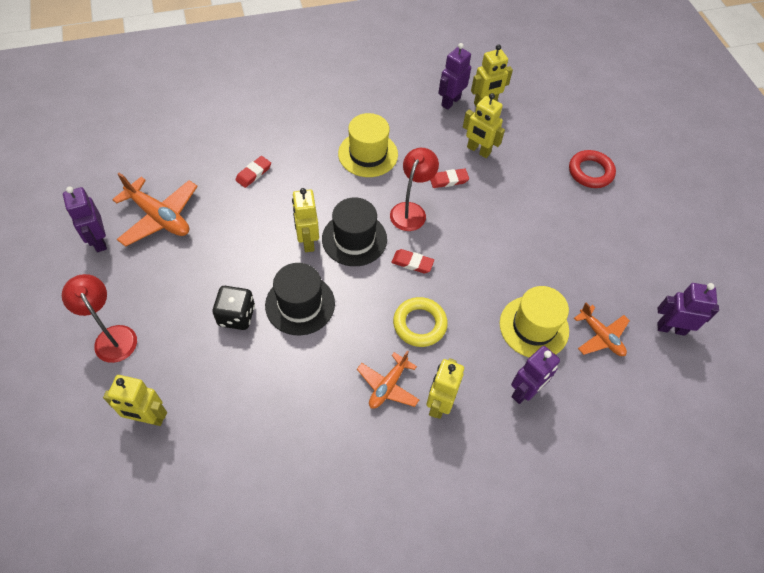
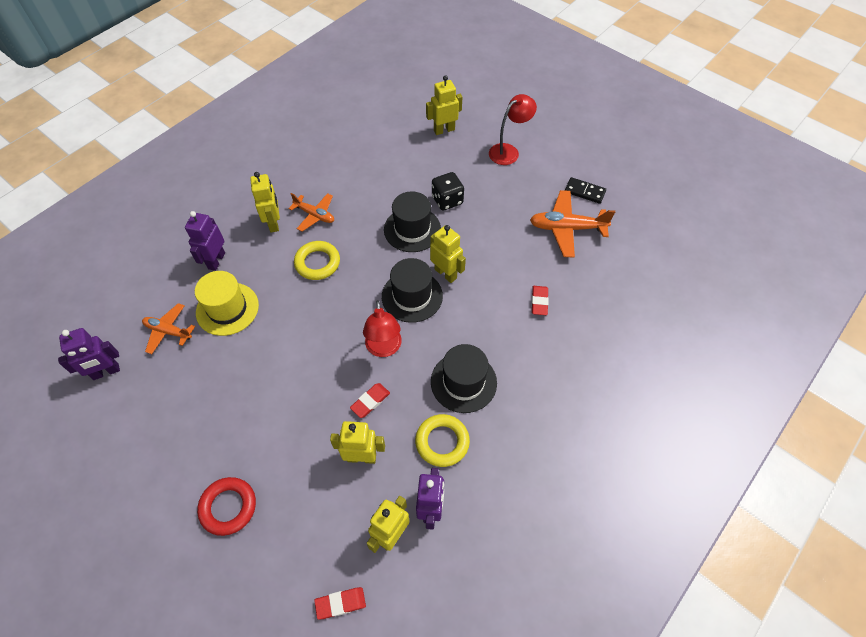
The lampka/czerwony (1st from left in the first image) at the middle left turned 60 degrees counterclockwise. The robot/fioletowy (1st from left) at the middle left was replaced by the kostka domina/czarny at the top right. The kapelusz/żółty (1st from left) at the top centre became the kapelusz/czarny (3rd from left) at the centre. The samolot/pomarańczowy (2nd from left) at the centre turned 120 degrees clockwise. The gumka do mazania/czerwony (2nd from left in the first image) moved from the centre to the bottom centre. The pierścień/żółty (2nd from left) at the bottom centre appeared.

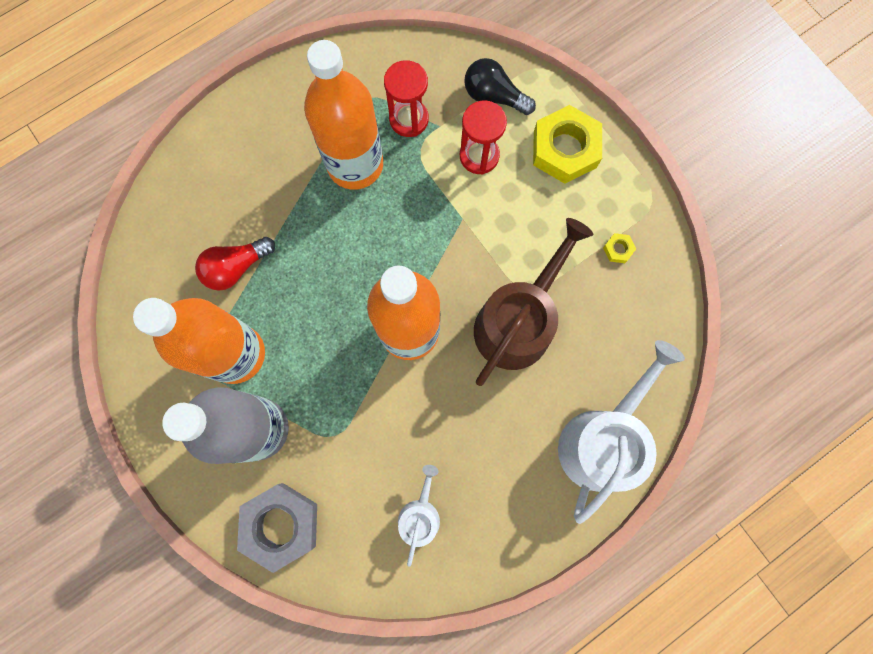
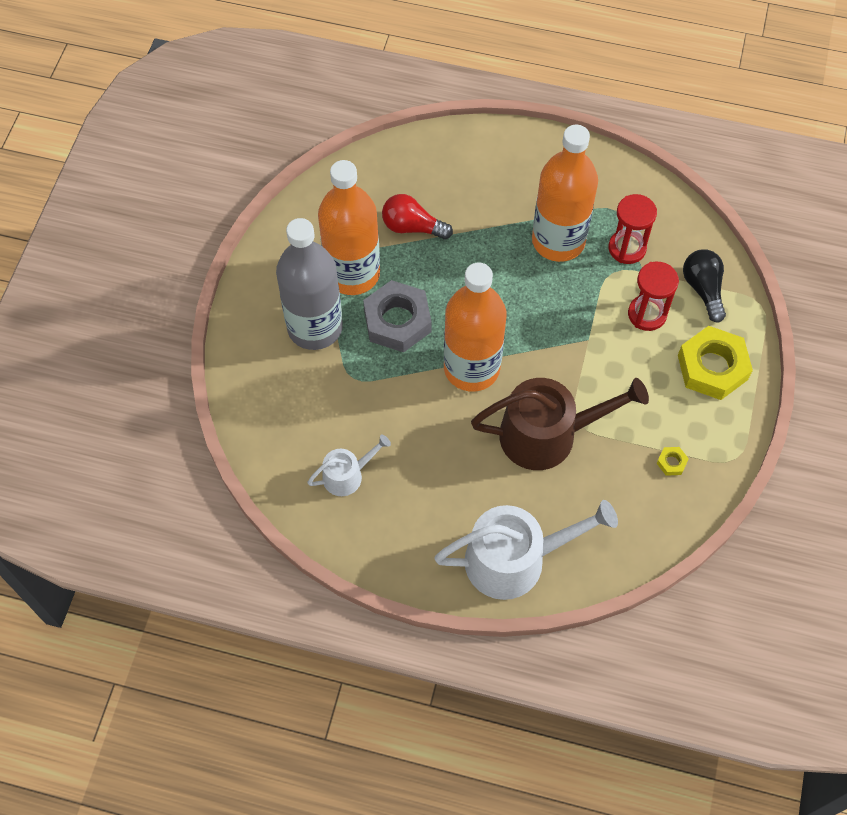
The nakrętka/szary moved from the bottom left to the centre.

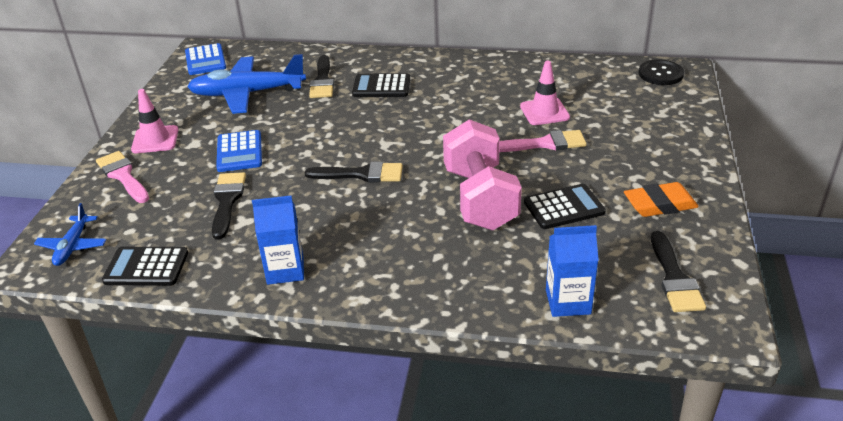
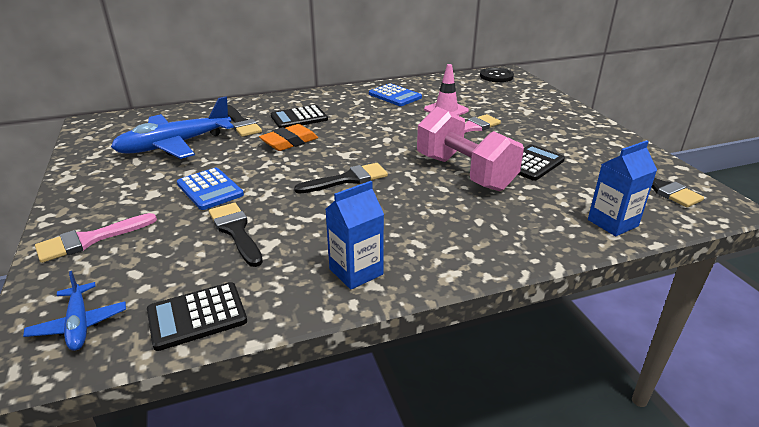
The pędzel/różowy (1st from left) at the middle left turned 60 degrees counterclockwise. The pachołek/różowy (1st from left) at the top left disappeared. The kalkulator/niebieski (1st from left in the first image) moved from the top left to the top centre. The gumka do mazania/pomarańczowy moved from the middle right to the top centre.

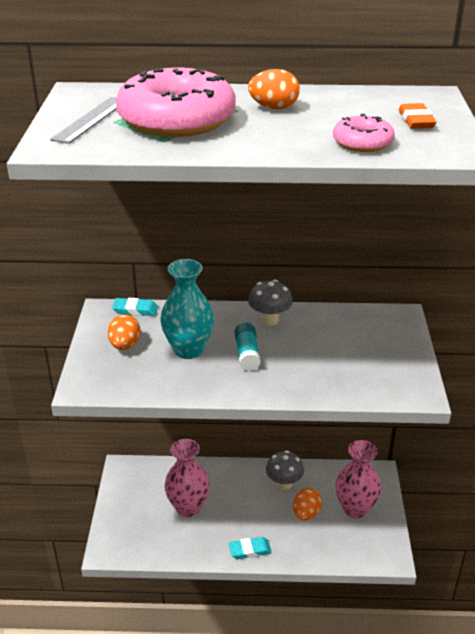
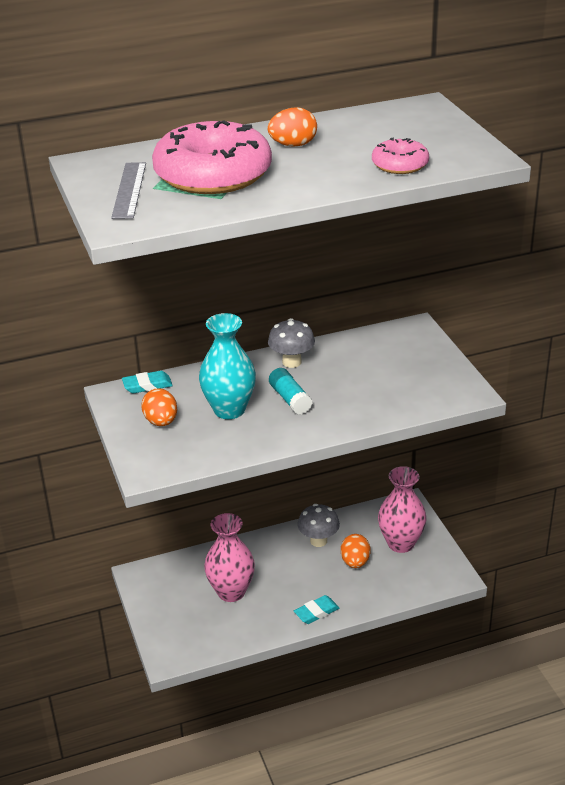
The gumka do mazania/pomarańczowy at the top right disappeared.

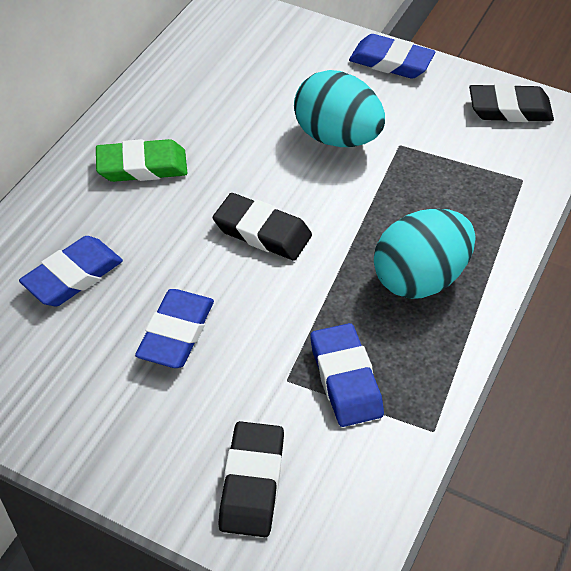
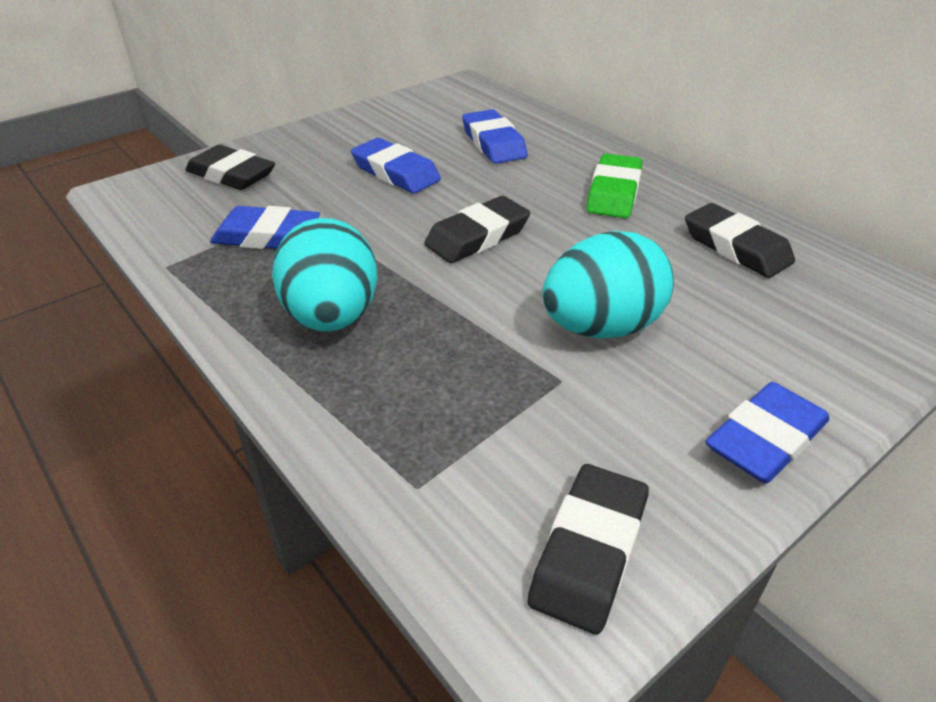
The gumka do mazania/czarny (4th from left) at the middle right appeared.

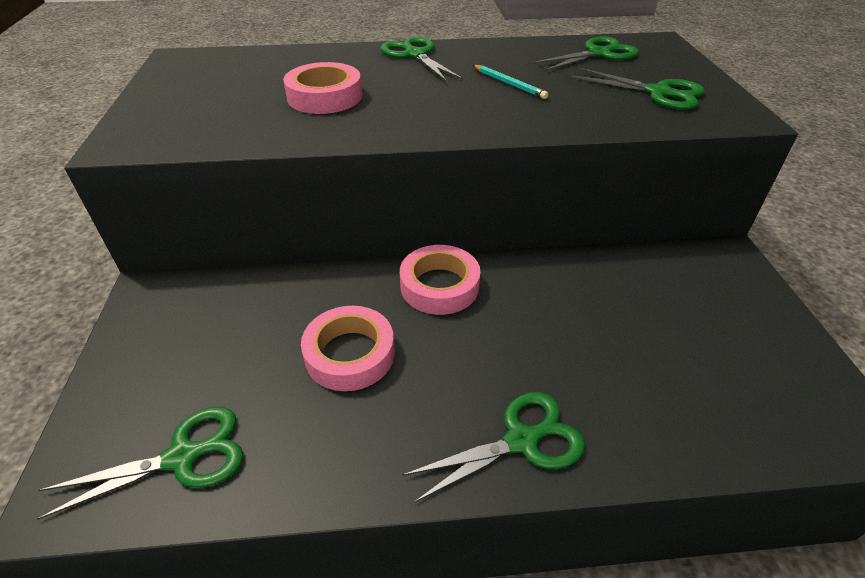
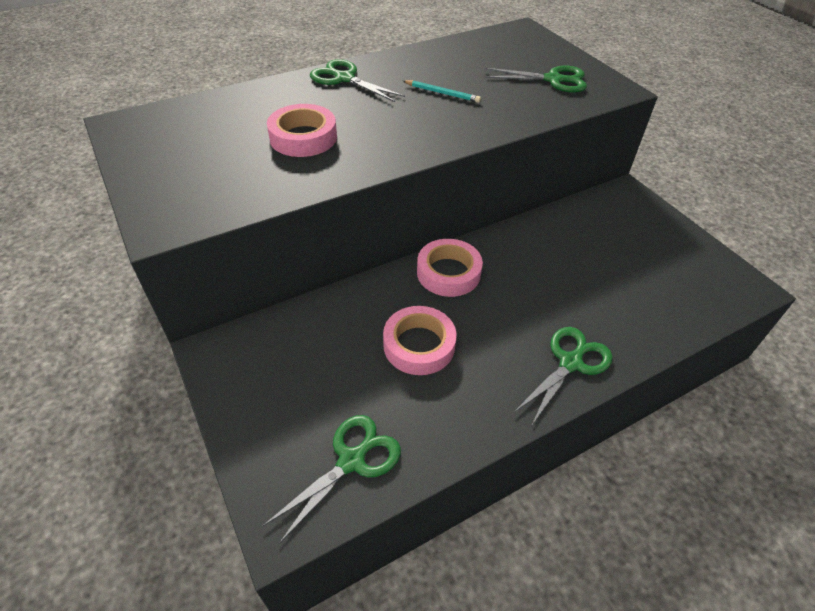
The nożyczki/zielony (4th from left) at the top right disappeared.

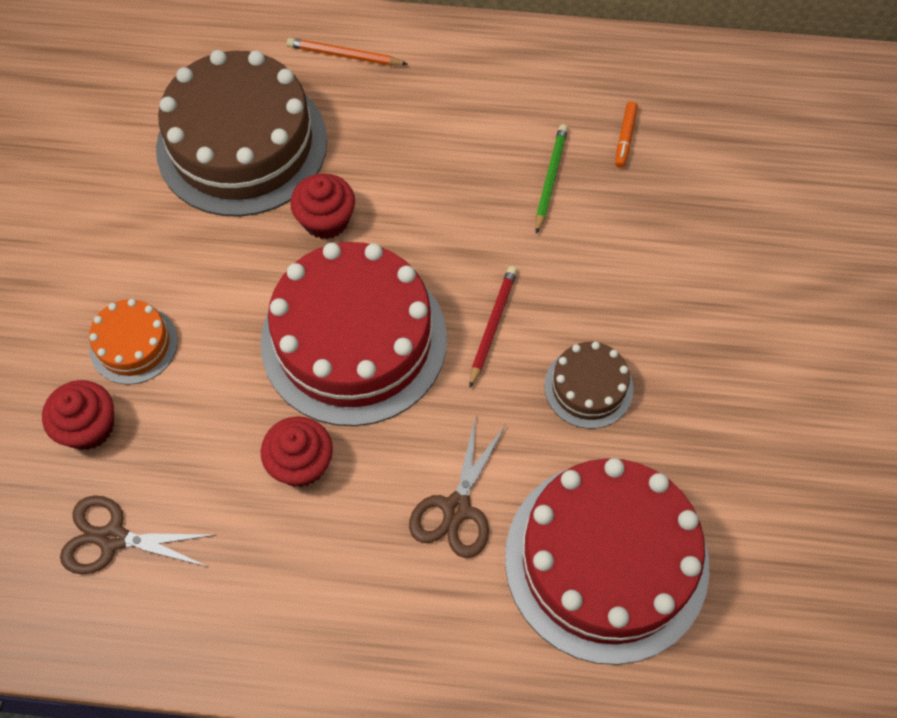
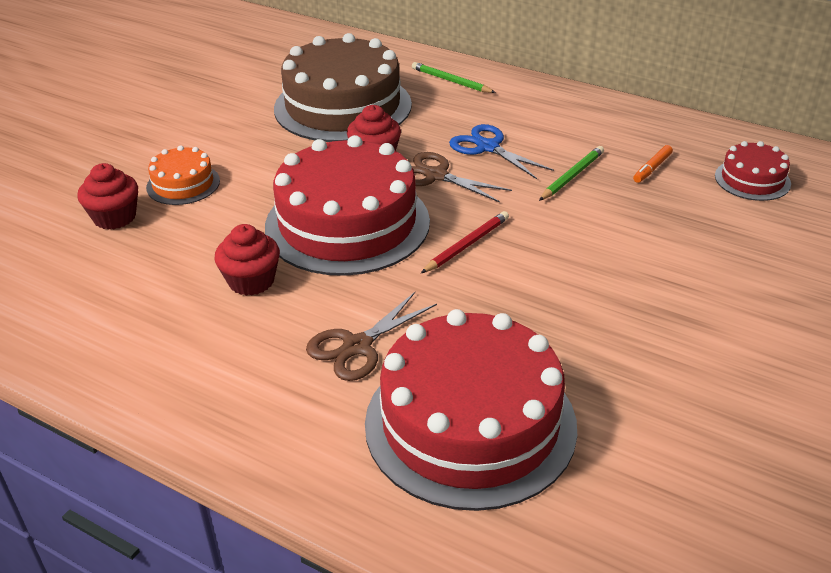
The nożyczki/brązowy (1st from left in the first image) moved from the bottom left to the top centre. The ołówek/pomarańczowy at the top centre became the ołówek/zielony (1st from left) at the top centre. The tort/brązowy (2nd from left) at the centre disappeared. The nożyczki/niebieski at the top centre appeared. The tort/czerwony (3rd from left) at the top right appeared.

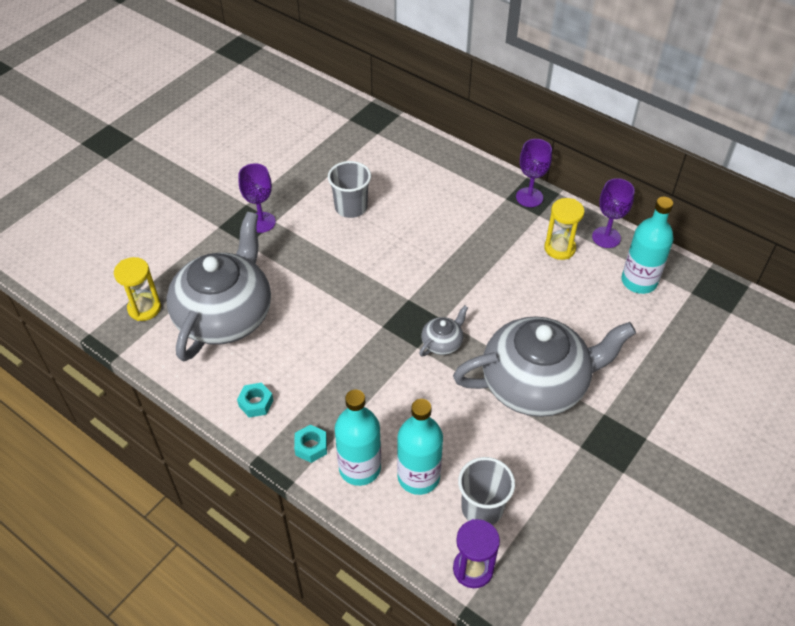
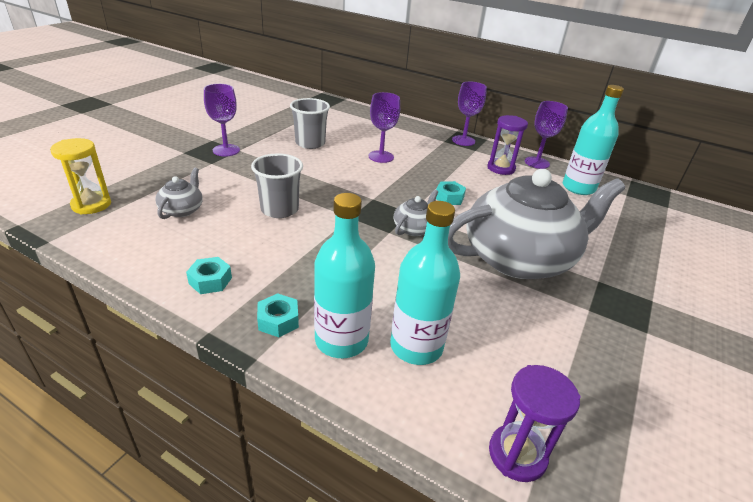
The imbryk/szary (1st from left) at the middle left changed to 0.41 times the size. The szklanka/szary (2nd from left in the first image) moved from the bottom centre to the centre. The klepsydra/żółty (2nd from left) at the middle right became the klepsydra/fioletowy (1st from left) at the top right. The kielich/fioletowy (2nd from left) at the top centre appeared. The nakrętka/turkusowy (3rd from left) at the centre appeared.

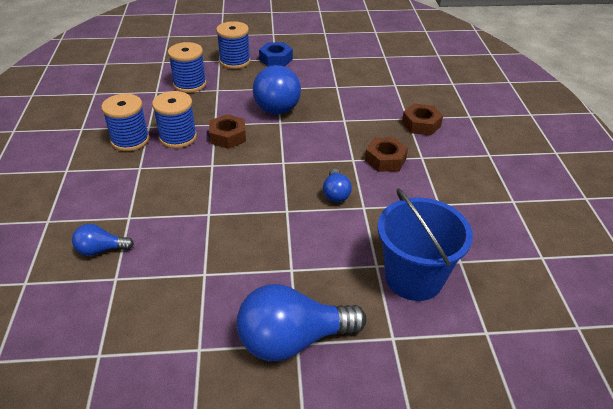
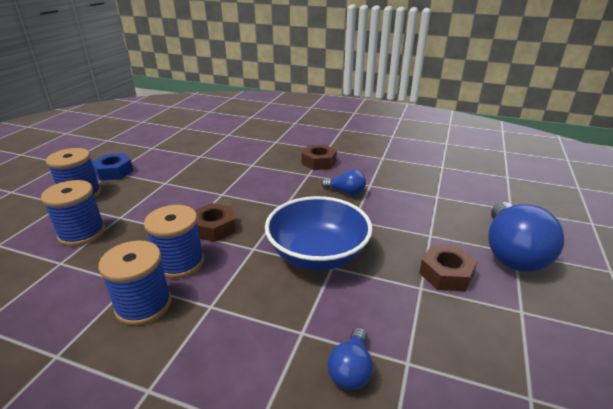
The żarówka/niebieski (2nd from left) at the top centre disappeared. The wiadro/niebieski at the middle right disappeared. The nakrętka/brązowy (3rd from left) moved from the top right to the middle right. The miska/niebieski at the centre appeared.

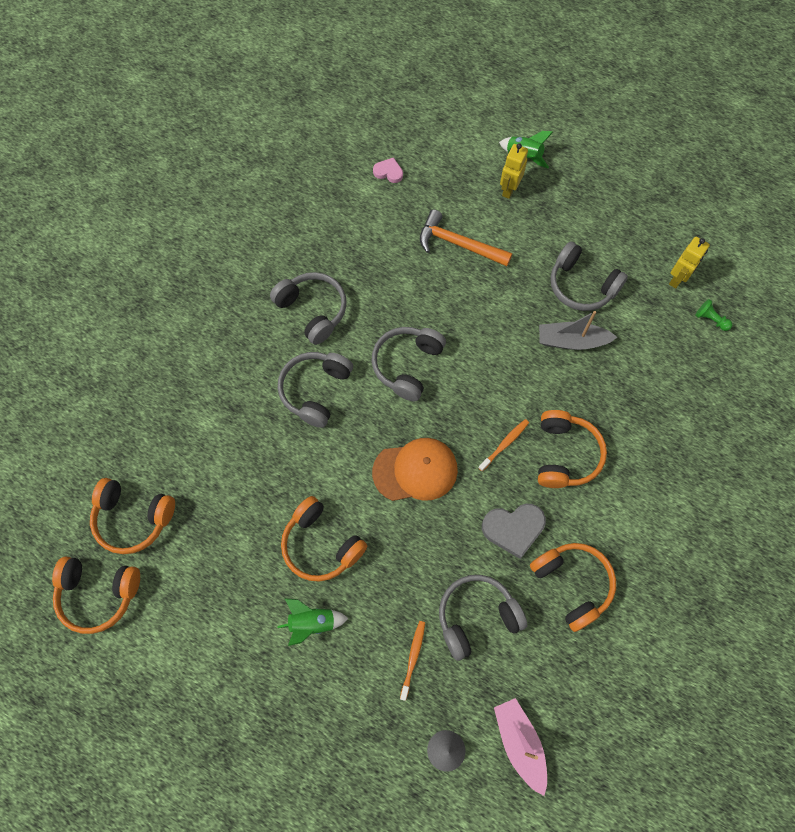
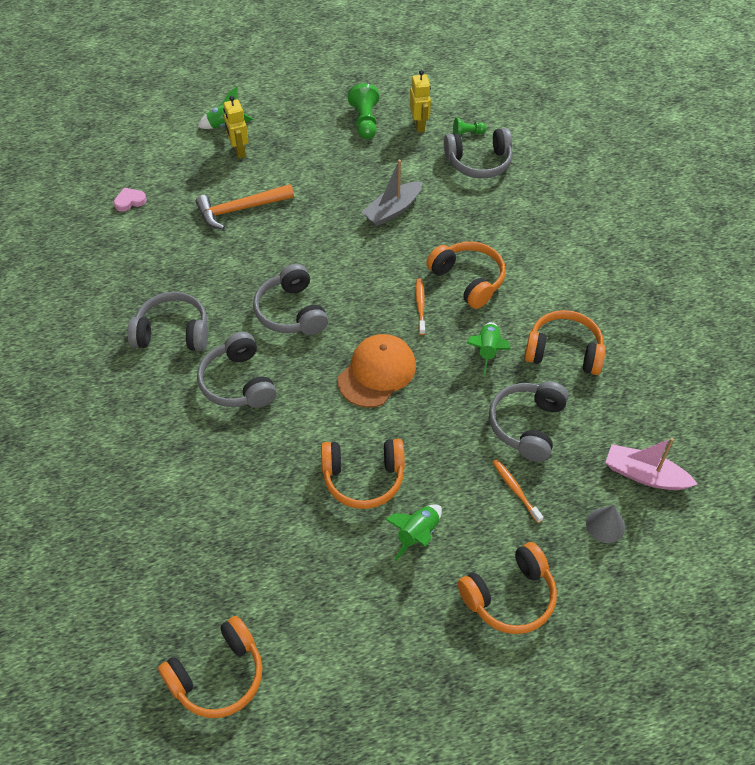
The słuchawki/pomarańczowy (2nd from left in the first image) moved from the middle left to the bottom right. The serce/szary at the centre was replaced by the rakieta/zielony (3rd from left) at the centre. The słuchawki/szary (5th from left in the first image) moved from the top right to the top centre. The pionek/zielony (1st from left) at the top centre appeared.

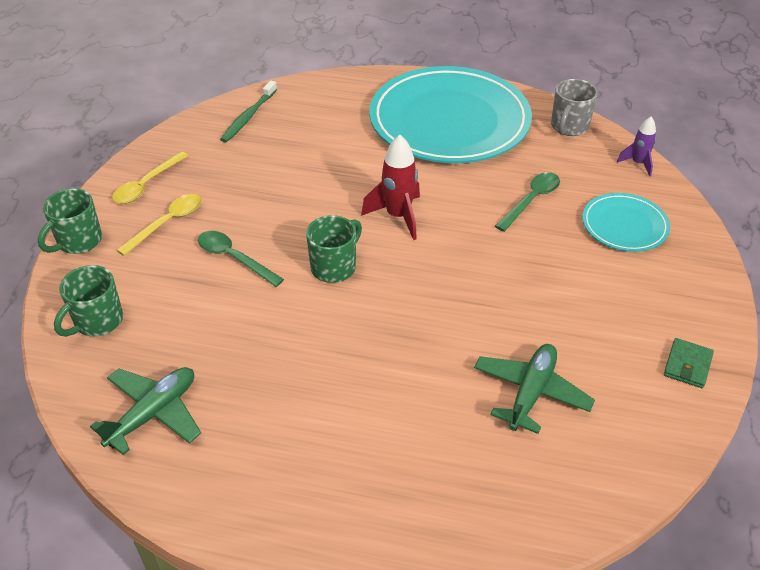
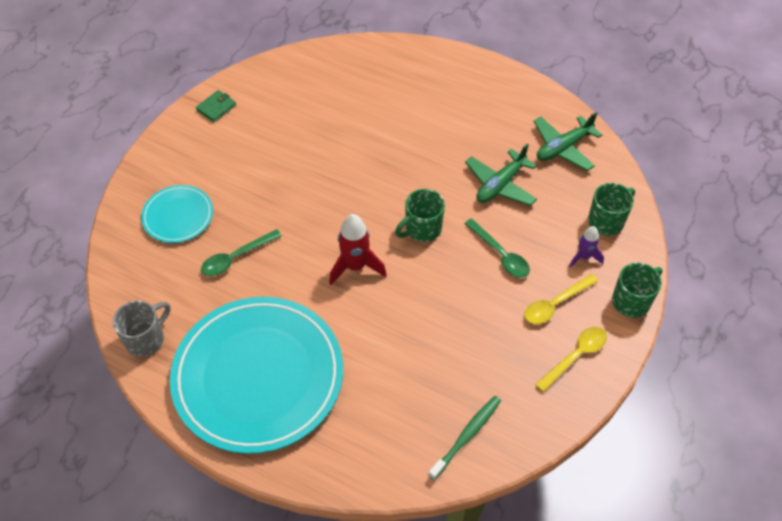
The samolot/zielony (2nd from left in the first image) moved from the bottom right to the centre. The rakieta/fioletowy moved from the top right to the middle right.

